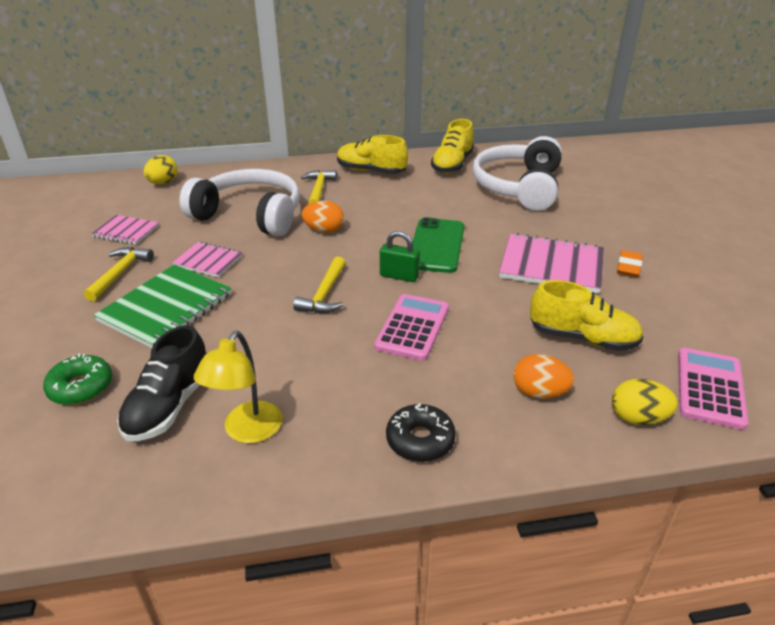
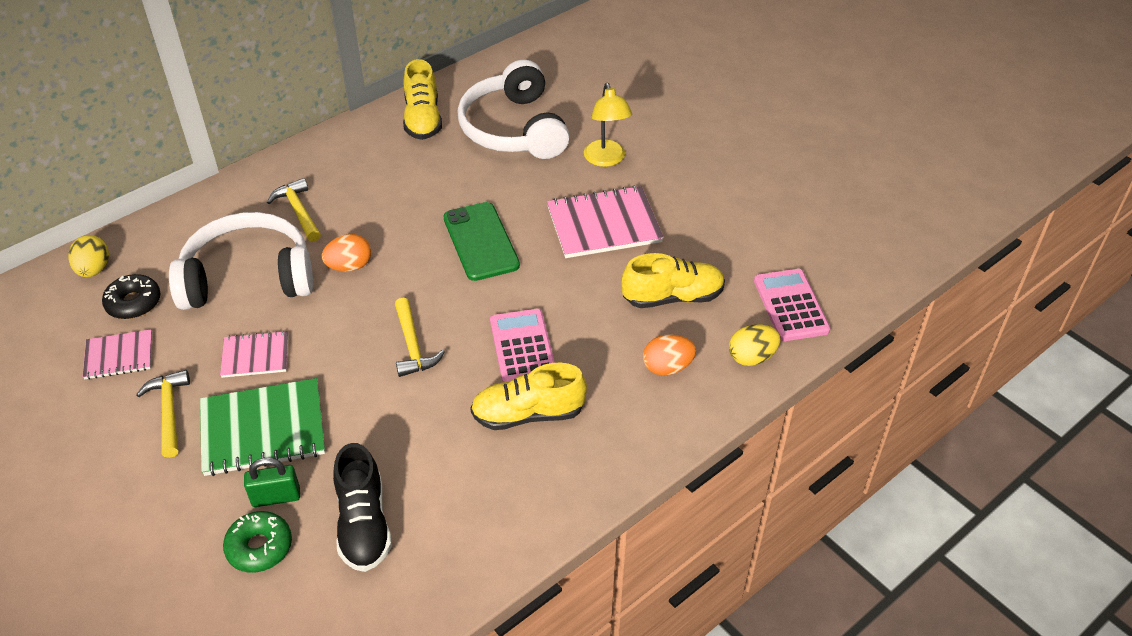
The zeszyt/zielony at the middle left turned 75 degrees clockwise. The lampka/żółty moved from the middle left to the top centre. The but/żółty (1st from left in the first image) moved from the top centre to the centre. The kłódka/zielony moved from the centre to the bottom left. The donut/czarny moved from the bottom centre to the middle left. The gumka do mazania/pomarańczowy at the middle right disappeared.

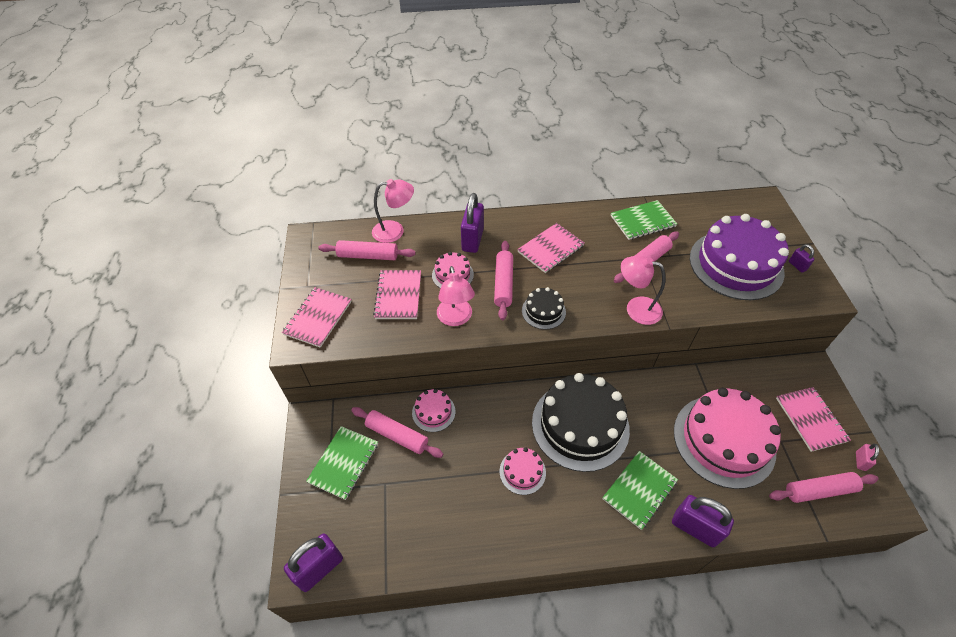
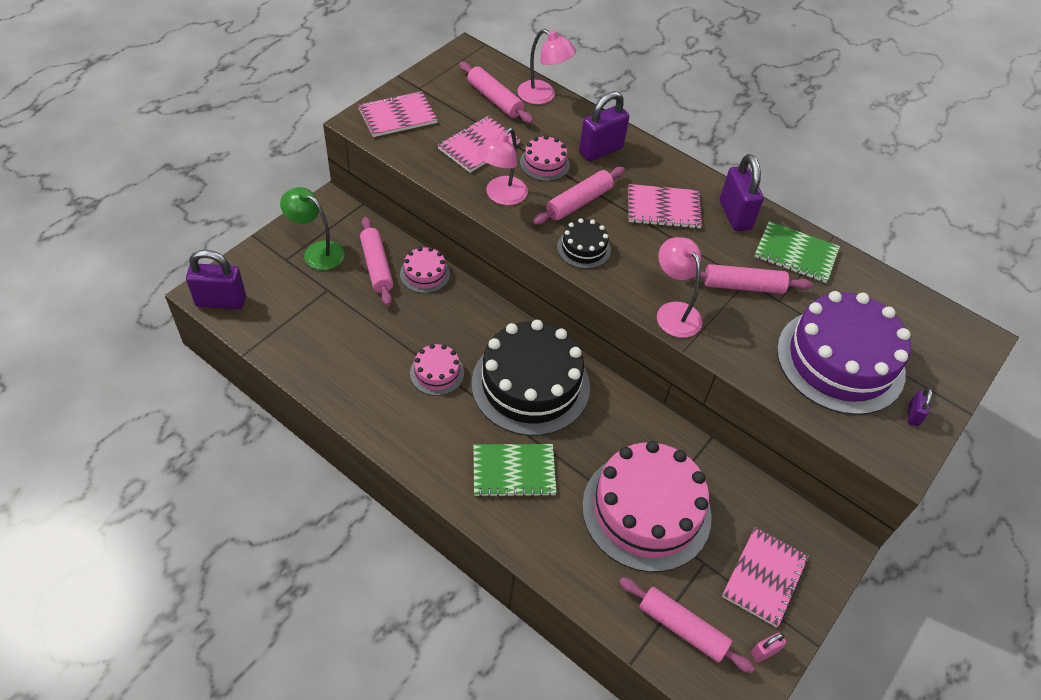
The zeszyt/zielony (1st from left) at the bottom centre was replaced by the lampka/zielony at the top left. The kłódka/fioletowy (3rd from left) moved from the bottom right to the top right.

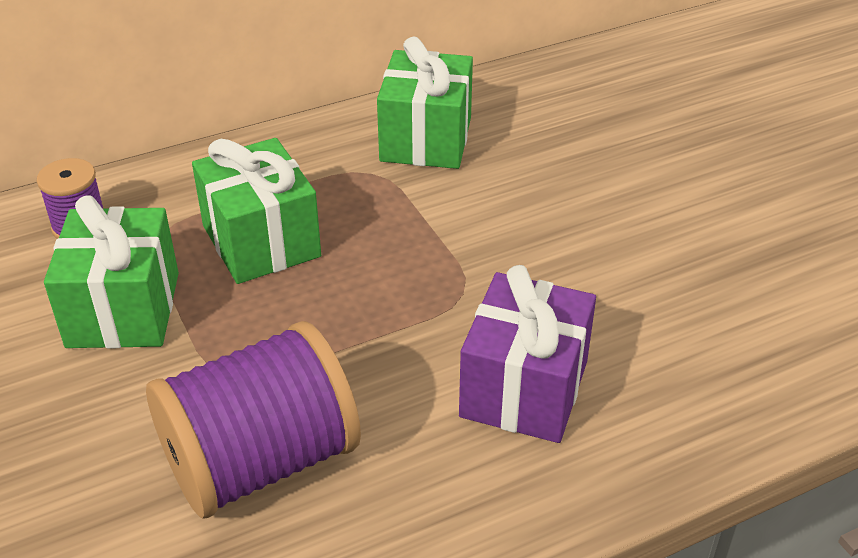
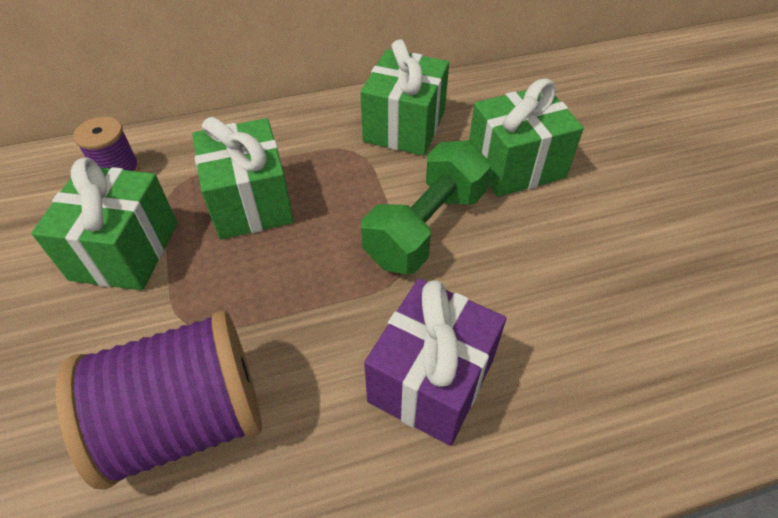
The hantel/zielony at the centre appeared. The prezent/zielony (4th from left) at the top right appeared.

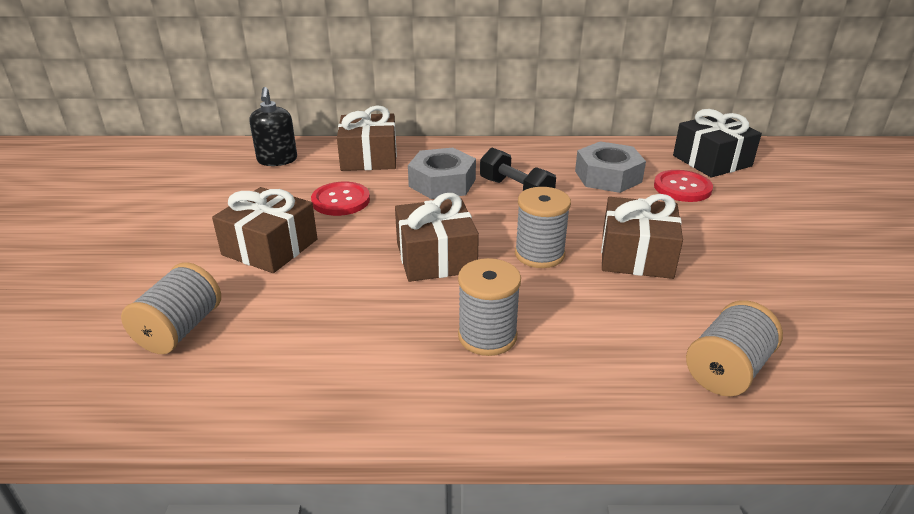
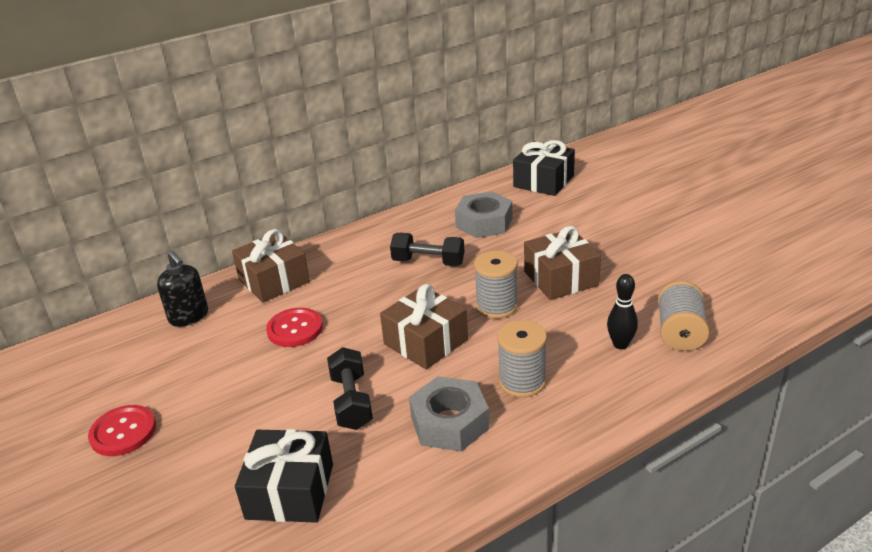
The szpulka/szary (1st from left) at the middle left was replaced by the prezent/czarny (1st from left) at the bottom left. The prezent/brązowy (1st from left) at the middle left disappeared. The nakrętka/szary (1st from left) moved from the centre to the bottom centre. The guzik/czerwony (2nd from left in the first image) moved from the middle right to the bottom left. The hantel/czarny (1st from left) at the bottom centre appeared. The kręgiel/czarny at the middle right appeared.

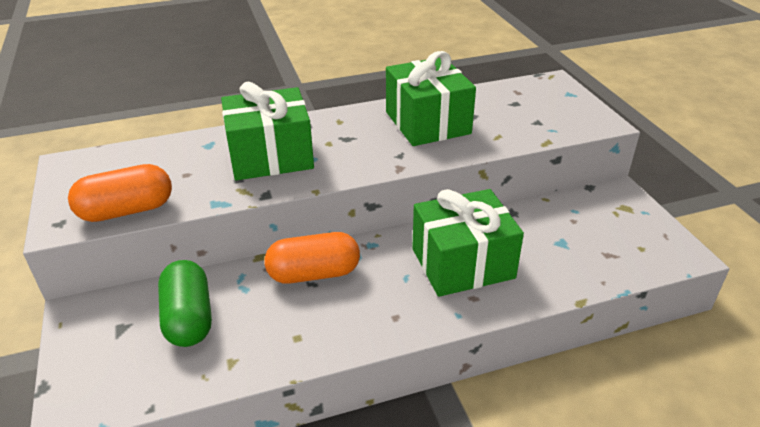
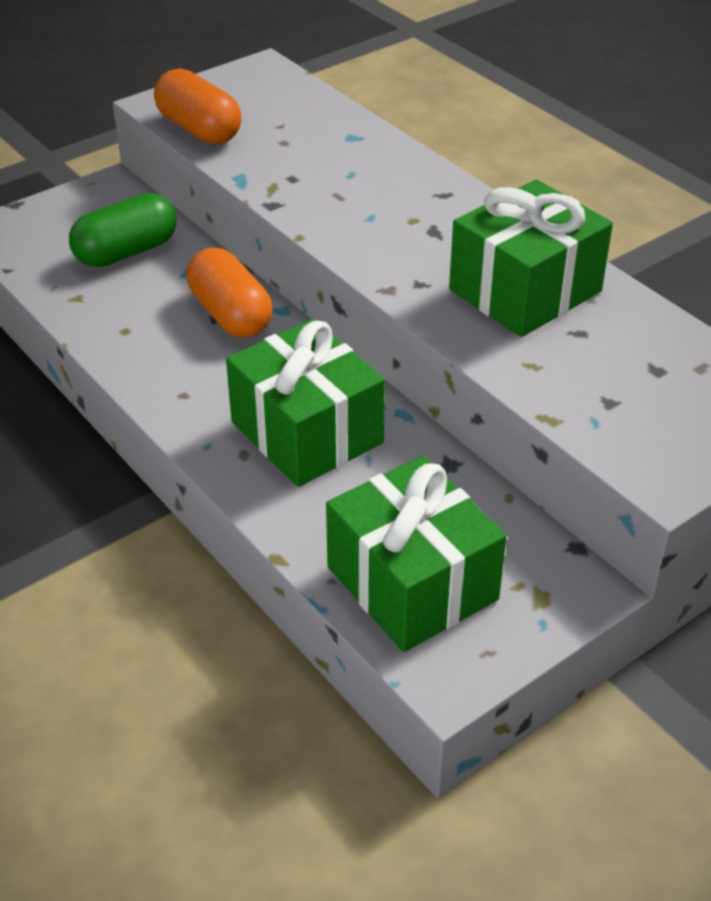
The prezent/zielony (1st from left in the first image) moved from the top centre to the centre.

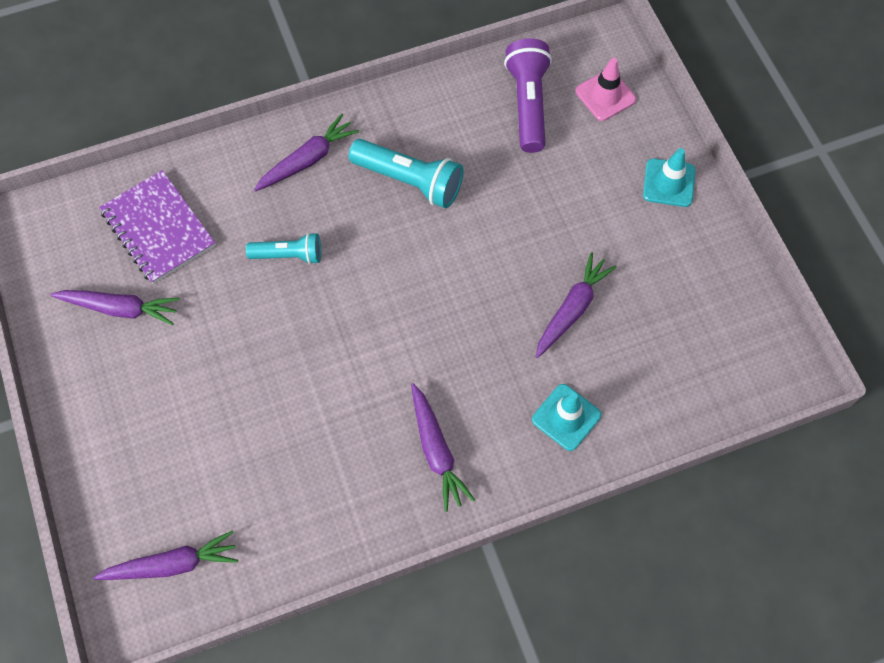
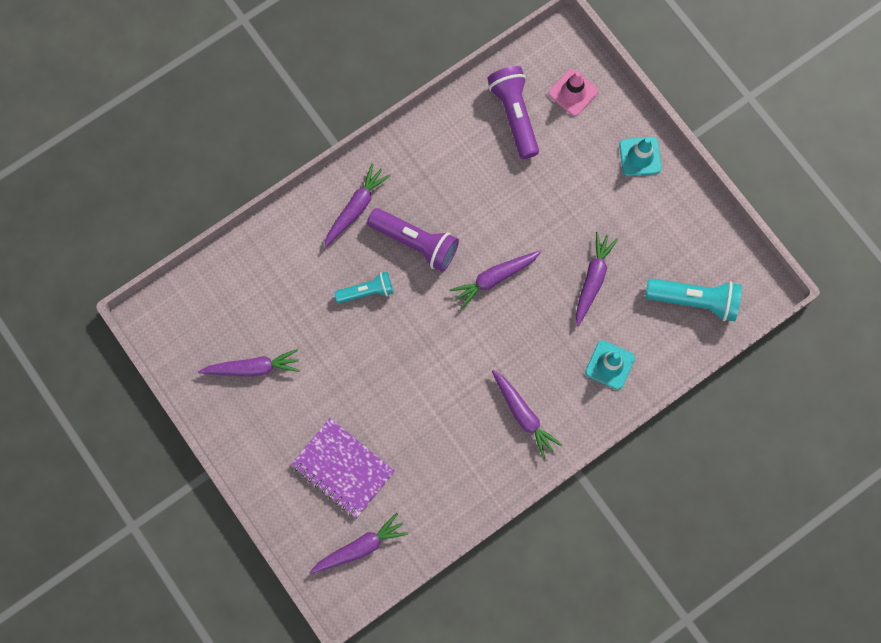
The zeszyt/fioletowy moved from the middle left to the bottom centre. The latarka/turkusowy (2nd from left) moved from the top centre to the middle right. The latarka/fioletowy (1st from left) at the centre appeared. The marchewka/fioletowy (4th from left) at the centre appeared.

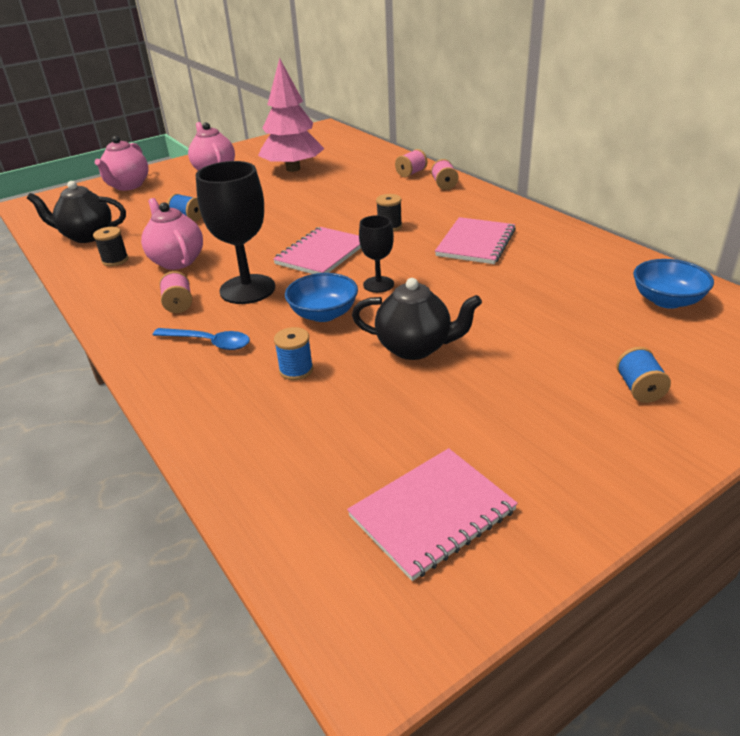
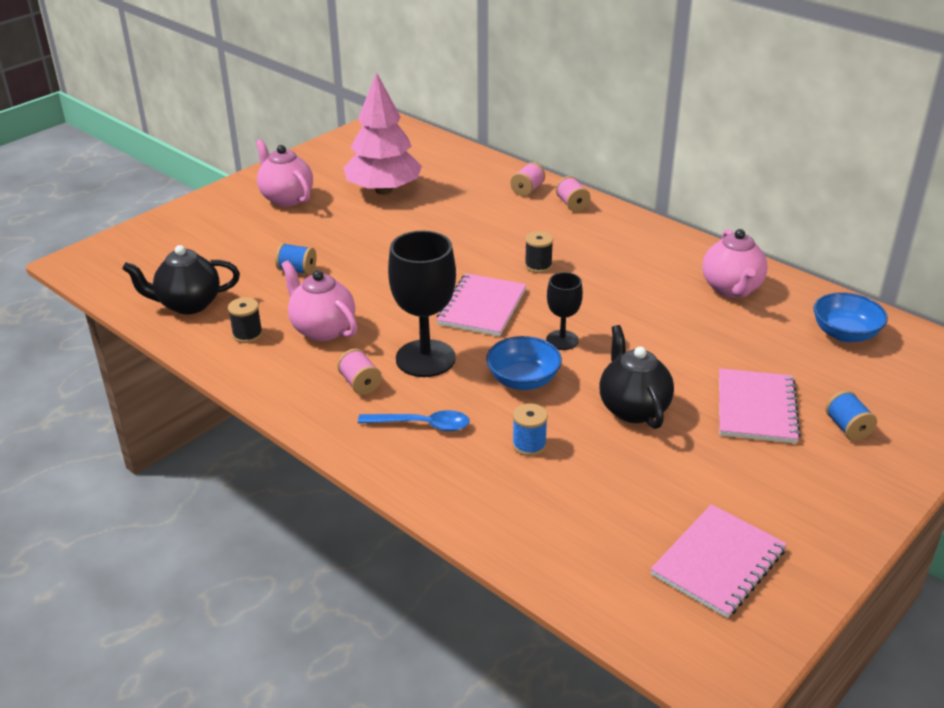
The imbryk/różowy (1st from left in the first image) moved from the top left to the middle right. The imbryk/czarny (2nd from left) at the centre turned 105 degrees counterclockwise. The zeszyt/różowy (3rd from left) moved from the top centre to the middle right.

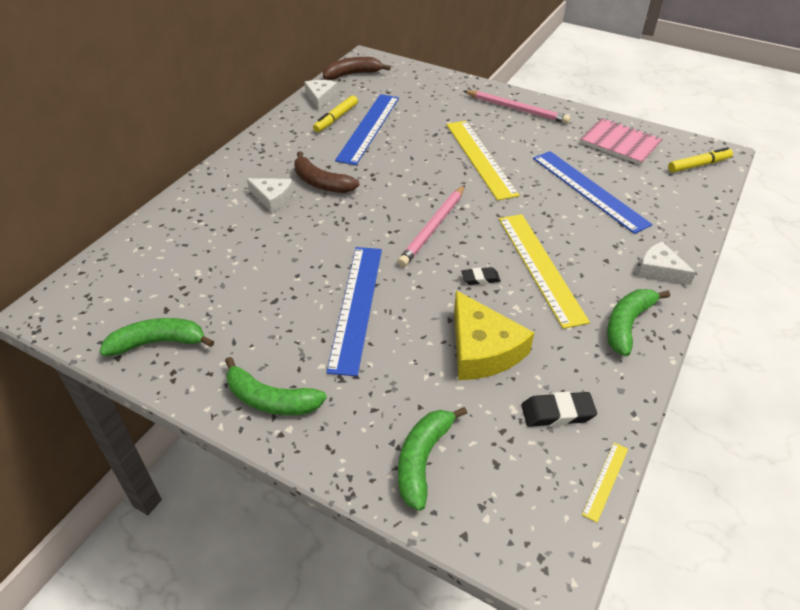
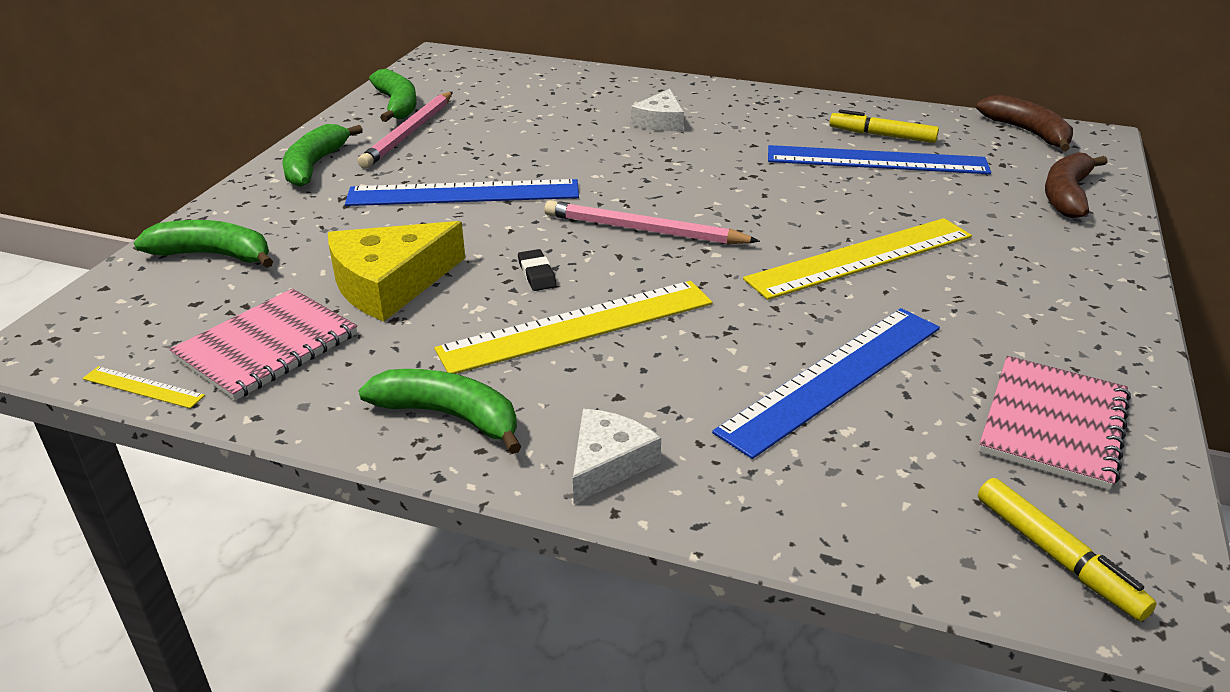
The banan/brązowy (1st from left in the first image) moved from the top centre to the top right. The ser/biały (2nd from left) at the top centre disappeared. The ołówek/różowy (2nd from left in the first image) moved from the top centre to the top left. The gumka do mazania/czarny (2nd from left) at the bottom right was replaced by the zeszyt/różowy (1st from left) at the middle left.

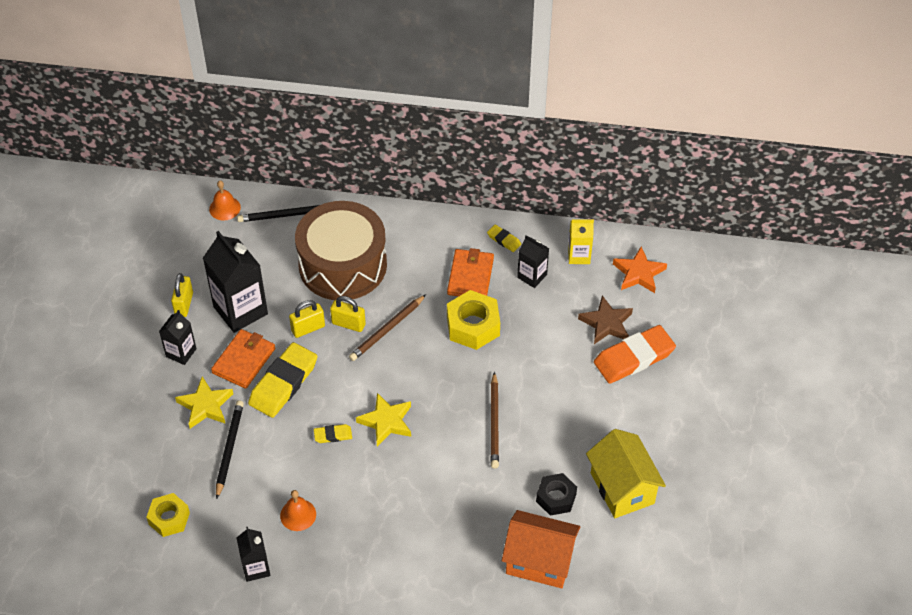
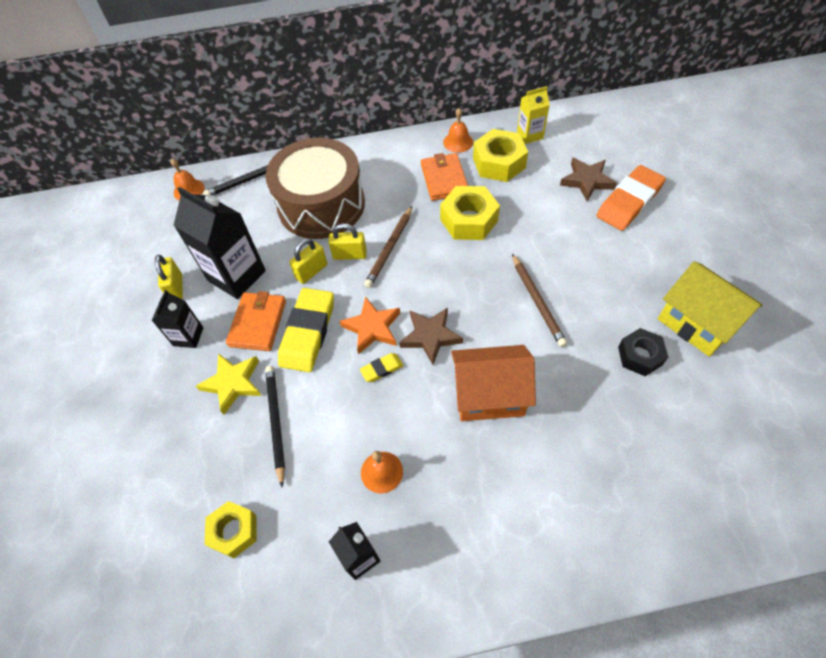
The gwiazda/żółty (2nd from left) at the bottom centre became the gwiazda/brązowy (1st from left) at the centre. The gumka do mazania/żółty (3rd from left) at the centre was replaced by the dzwonek/pomarańczowy (3rd from left) at the top centre. The domek/pomarańczowy moved from the bottom centre to the centre. The karton mleka/czarny (4th from left) at the centre was replaced by the nakrętka/żółty (3rd from left) at the top centre. The gwiazda/pomarańczowy moved from the middle right to the centre.

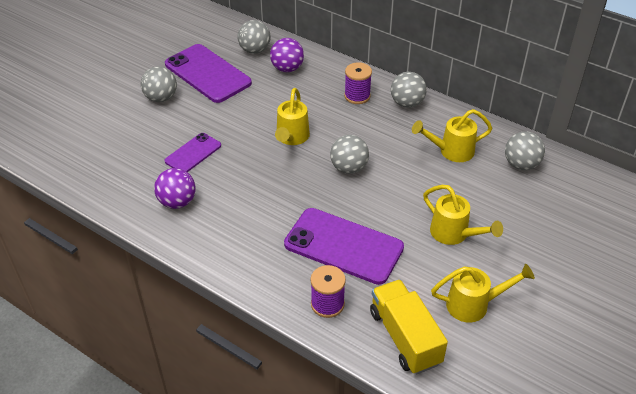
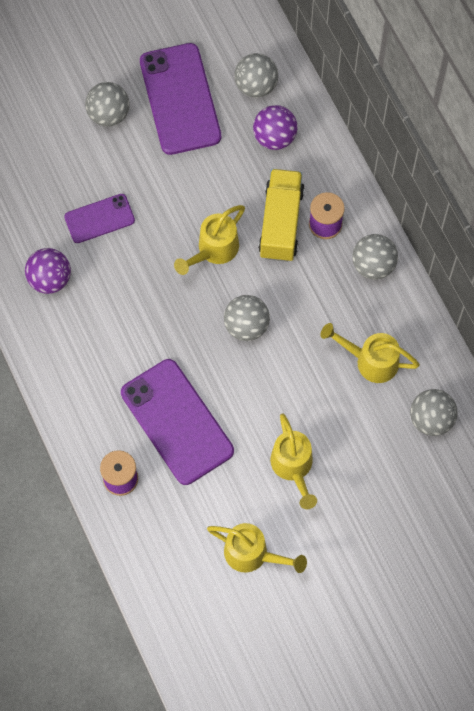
The ciężarówka/żółty moved from the bottom centre to the top centre.

